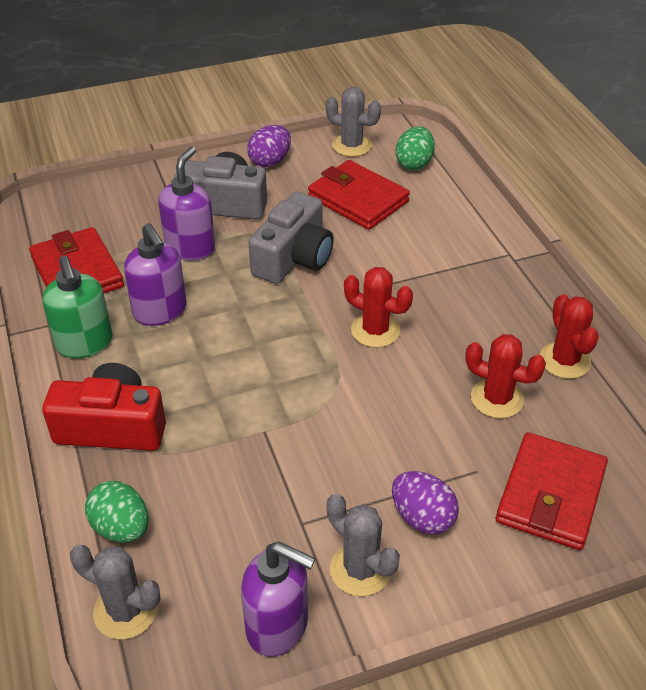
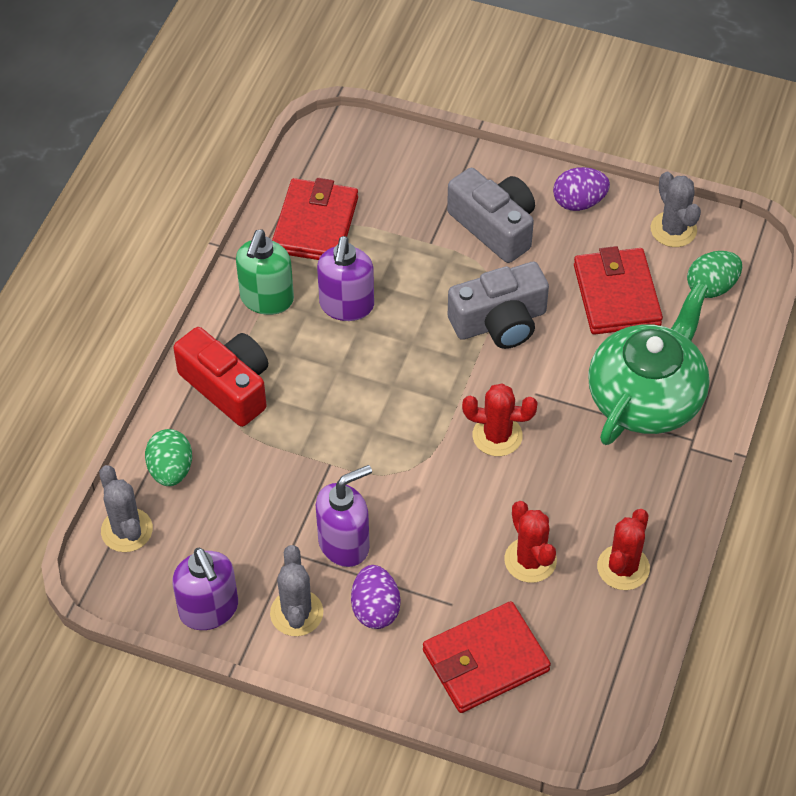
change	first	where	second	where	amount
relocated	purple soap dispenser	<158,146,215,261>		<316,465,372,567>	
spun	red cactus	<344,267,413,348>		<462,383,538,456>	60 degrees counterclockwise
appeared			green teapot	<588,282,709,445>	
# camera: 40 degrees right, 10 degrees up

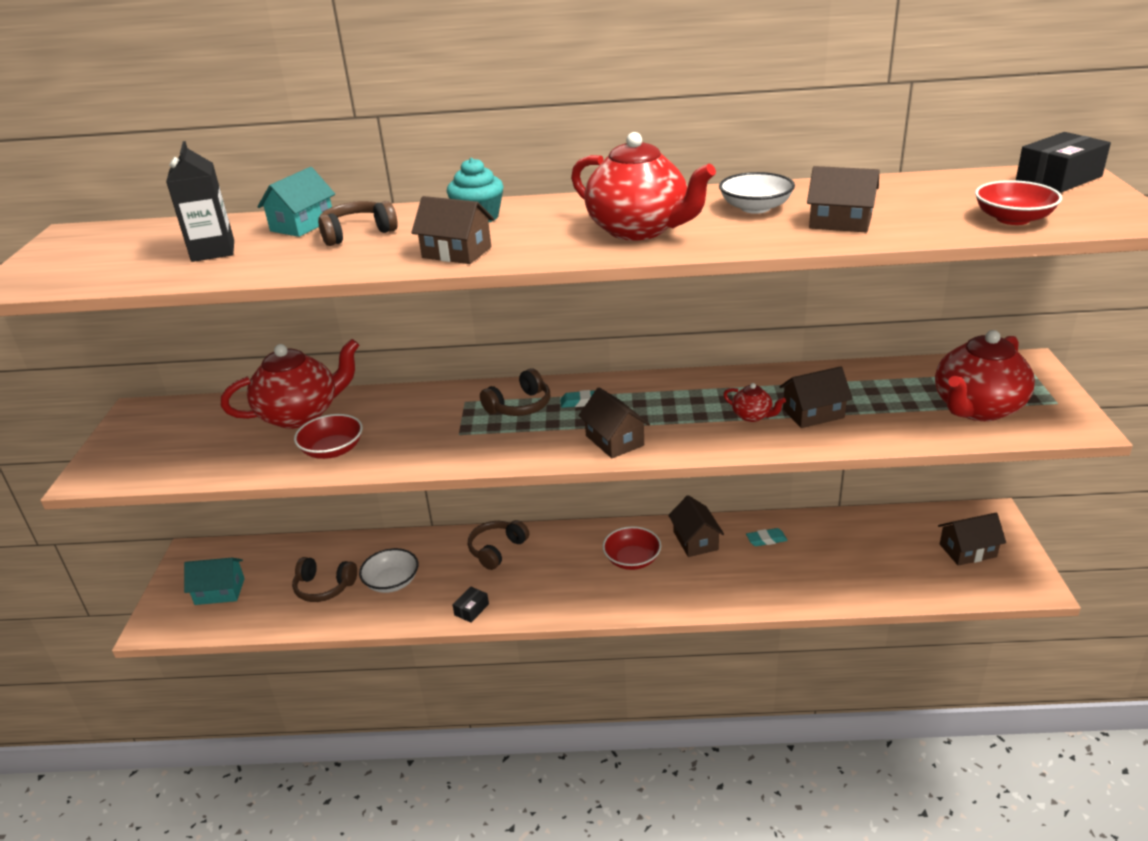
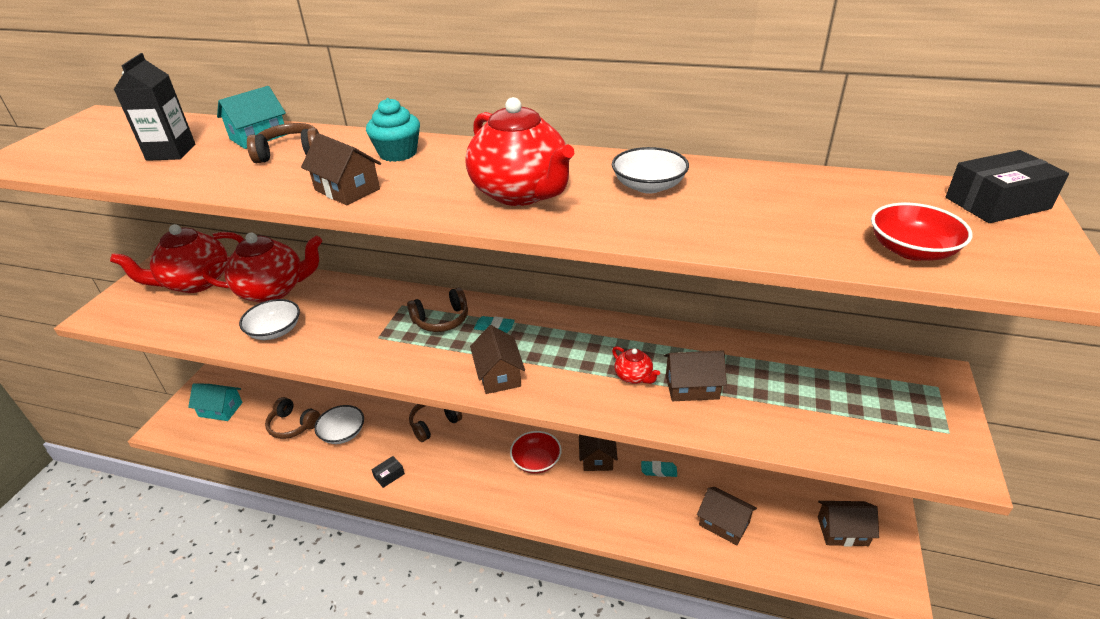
change	first	where	second	where	amount
relocated	brown house	<807,166,879,232>		<697,487,757,545>	
relocated	red teapot	<935,330,1035,421>		<110,224,244,293>	
colour	red bowl	<294,414,363,459>	white bowl	<239,299,300,340>	
# camera: 15 degrees right, 5 degrees up

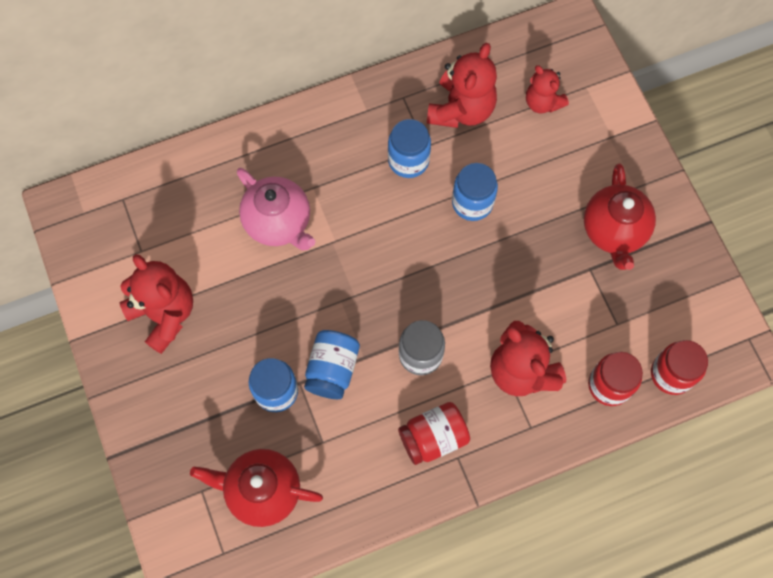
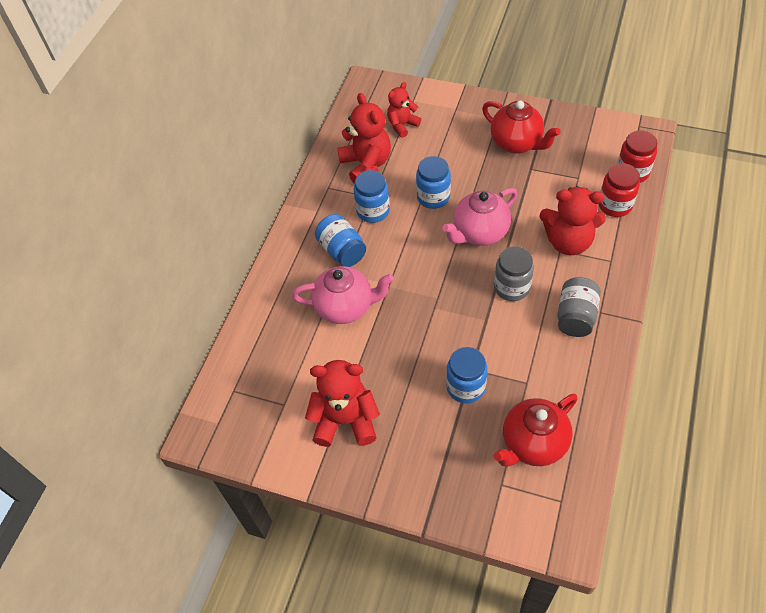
change	first	where	second	where	amount
spun	red teddy bear	<526,65,569,114>		<387,82,421,138>	135 degrees clockwise
relocated	blue jar	<304,330,360,399>		<315,214,366,267>	
colour	red jar	<398,402,470,465>	grey jar	<557,277,601,337>	
appeared			pink teapot	<442,188,518,246>	
# camera: 45 degrees left, 15 degrees down

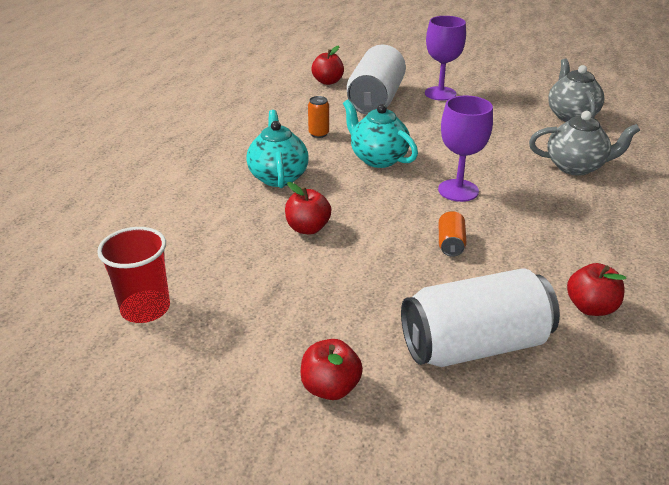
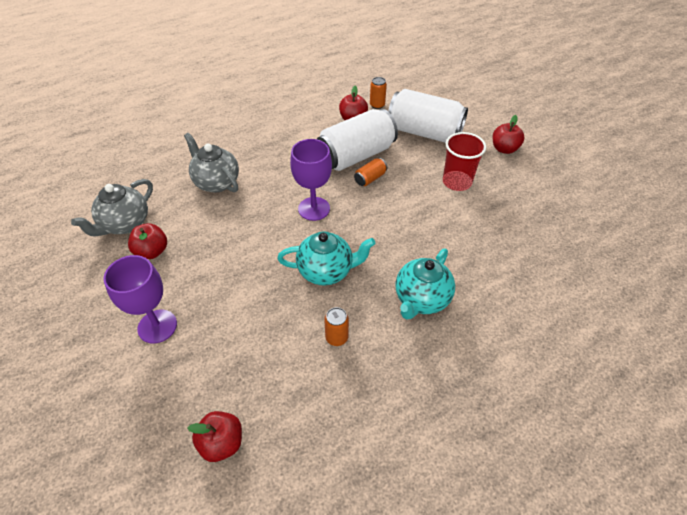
change	first	where	second	where	amount
relocated	white can	<347,44,406,114>		<317,109,398,171>	
spun	turquoise teapot	<343,99,418,168>		<277,231,376,285>	90 degrees counterclockwise
relocated	red apple	<285,182,331,234>		<128,223,167,259>	
relocated	red cup	<97,227,170,323>		<443,132,486,191>	
appeared			orange can	<370,77,387,109>	
# camera: 140 degrees left, 15 degrees up

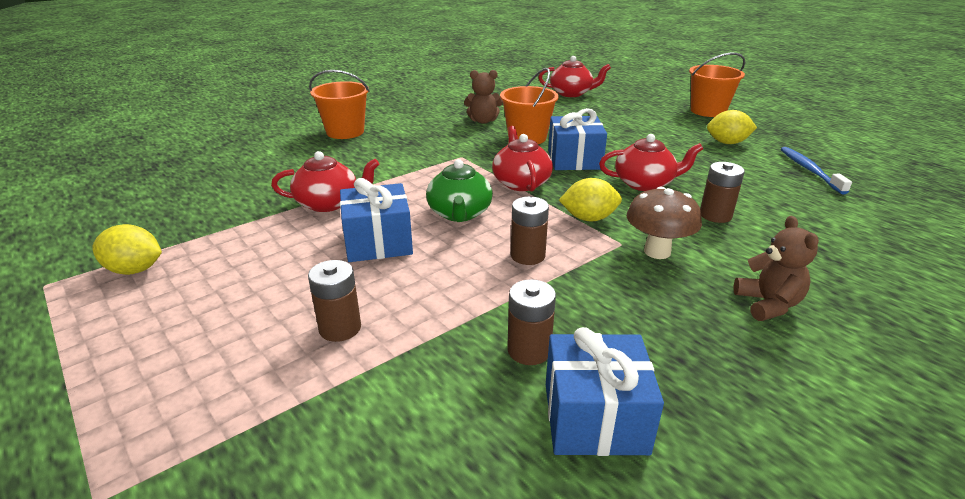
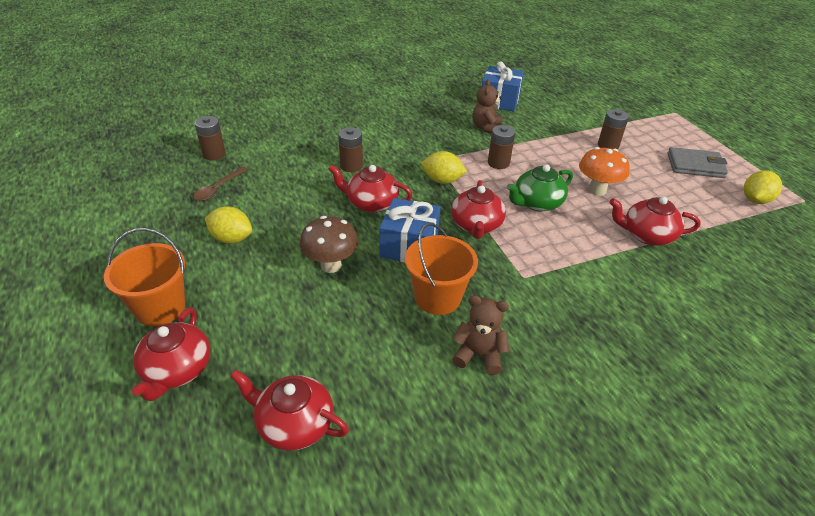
change	first	where	second	where	amount
missing	orange bucket	<309,70,370,139>			
exchanged	blue toothbrush	<781,147,852,194>	brown spoon	<193,167,248,201>	
spun	green teapot	<426,159,493,222>		<507,164,573,211>	135 degrees counterclockwise
exchanged	blue gift	<340,178,413,262>	orange mushroom	<579,147,630,196>	
relocated	brown mushroom	<627,186,702,259>		<300,216,359,273>	
relocated	brown teddy bear	<734,216,819,321>		<473,79,502,134>	
spun	yellow lemon	<92,224,162,275>		<744,170,782,204>	75 degrees counterclockwise
relocated	brown battery	<507,279,556,365>		<195,116,226,160>	
appeared			grey wallet	<667,147,728,178>	
appeared			red teapot	<132,307,210,401>	
# camera: 165 degrees left, 10 degrees up

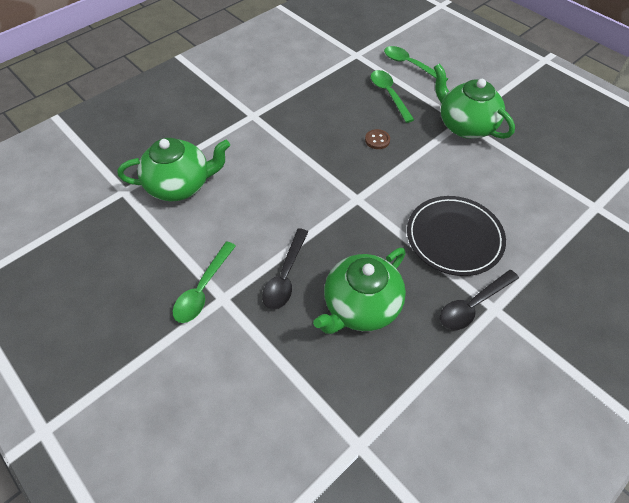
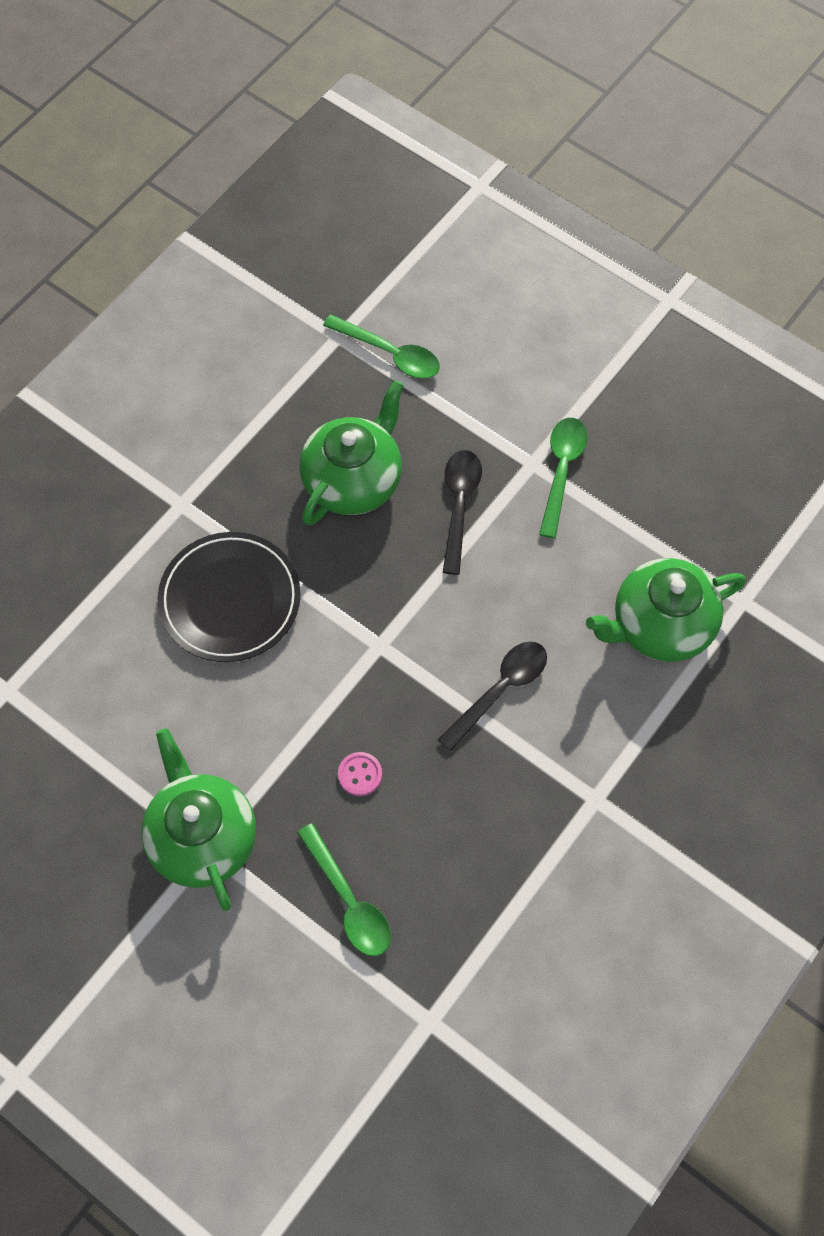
change	first	where	second	where	amount
relocated	green spoon	<384,46,448,81>		<323,314,440,379>	
spun	green teapot	<433,63,515,139>		<141,728,256,911>	150 degrees counterclockwise
colour	brown button	<365,129,390,149>	pink button	<338,752,382,796>	
relocated	black spoon	<440,270,519,330>		<438,642,547,751>	
# camera: 170 degrees right, 10 degrees up

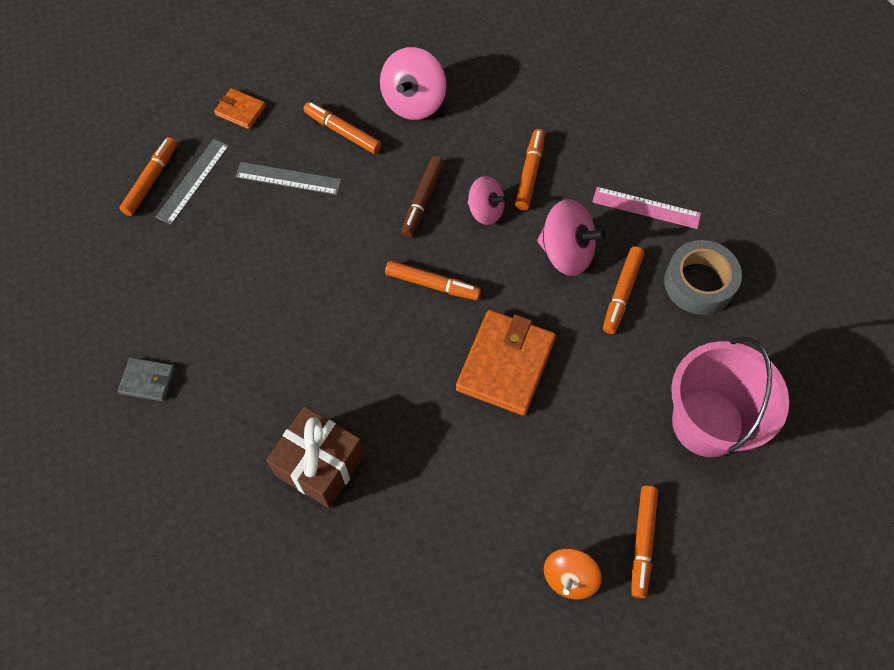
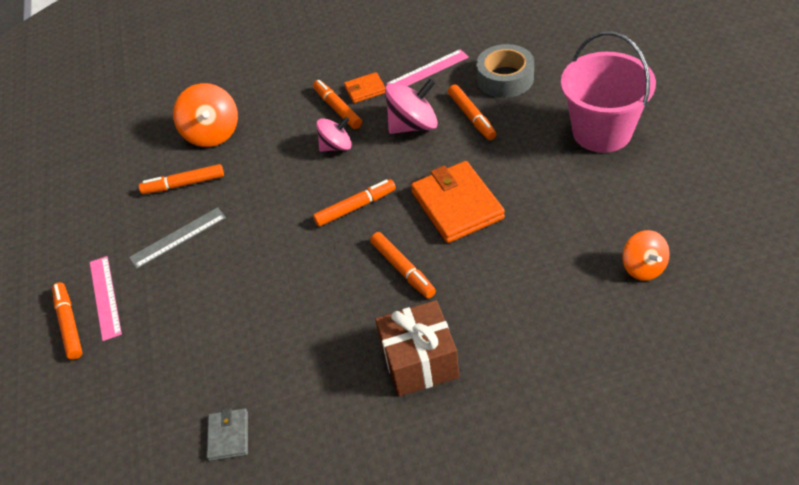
change	first	where	second	where	amount
colour	pink spinning top	<380,47,446,120>	orange spinning top	<173,83,238,147>	
relocated	orange wallet	<214,88,266,129>		<344,72,385,103>	
colour	grey ruler	<156,139,229,225>	pink ruler	<90,256,122,341>	
missing	brown marker	<401,156,444,238>			
spun	grey wallet	<118,357,175,402>		<207,408,248,461>	60 degrees counterclockwise
relocated	orange marker	<631,486,658,598>		<370,232,436,298>	
# camera: 40 degrees left, 15 degrees down

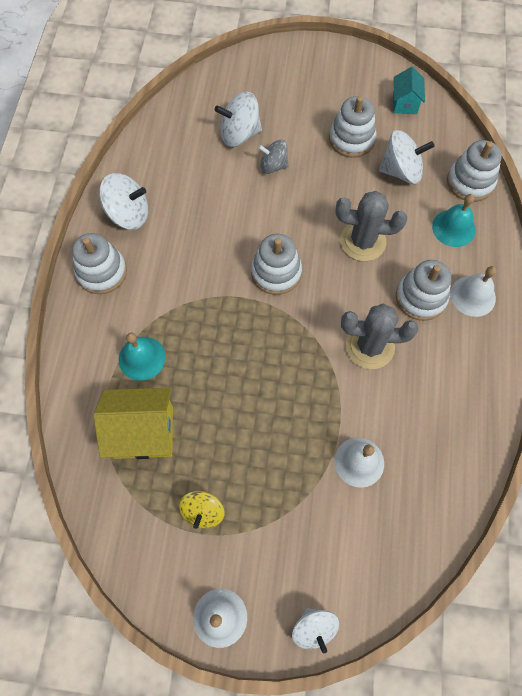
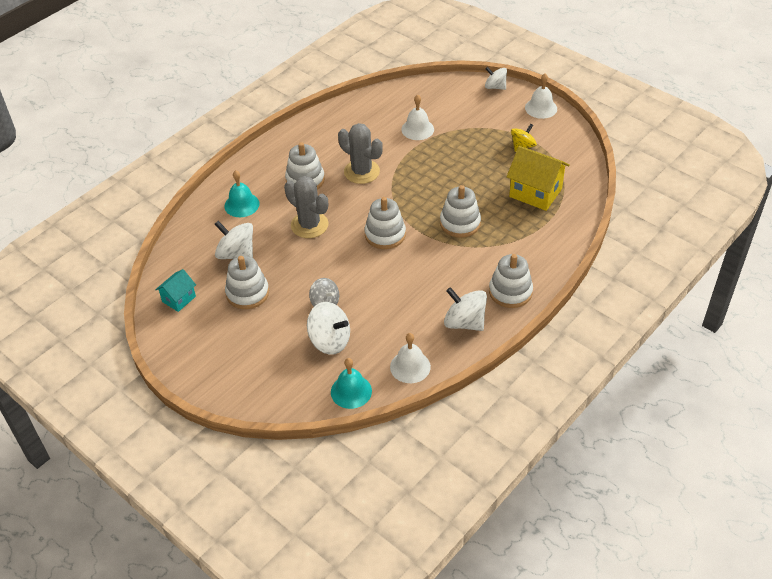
change	first	where	second	where	amount
relocated	white stacking toy	<447,140,502,202>		<440,185,481,238>	
relocated	white bell	<450,266,497,317>		<390,333,431,383>	
relocated	turquoise bell	<119,333,166,381>		<331,358,372,409>	
spun	white spinning top	<292,608,339,653>		<485,67,507,90>	75 degrees counterclockwise
# camera: 145 degrees left, 20 degrees down

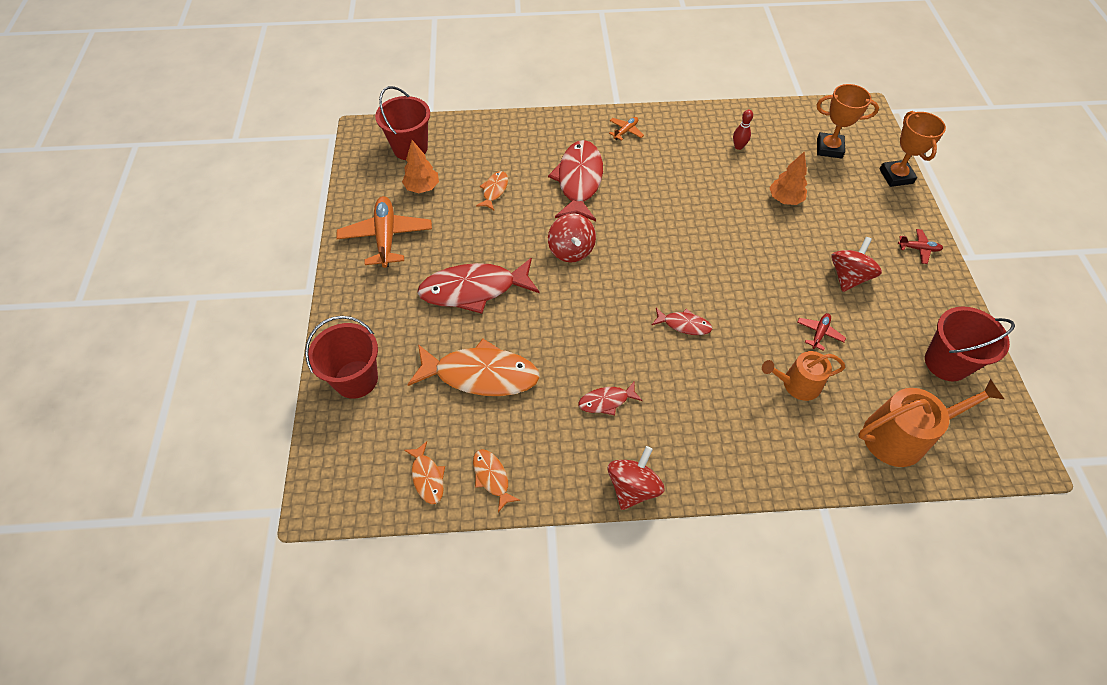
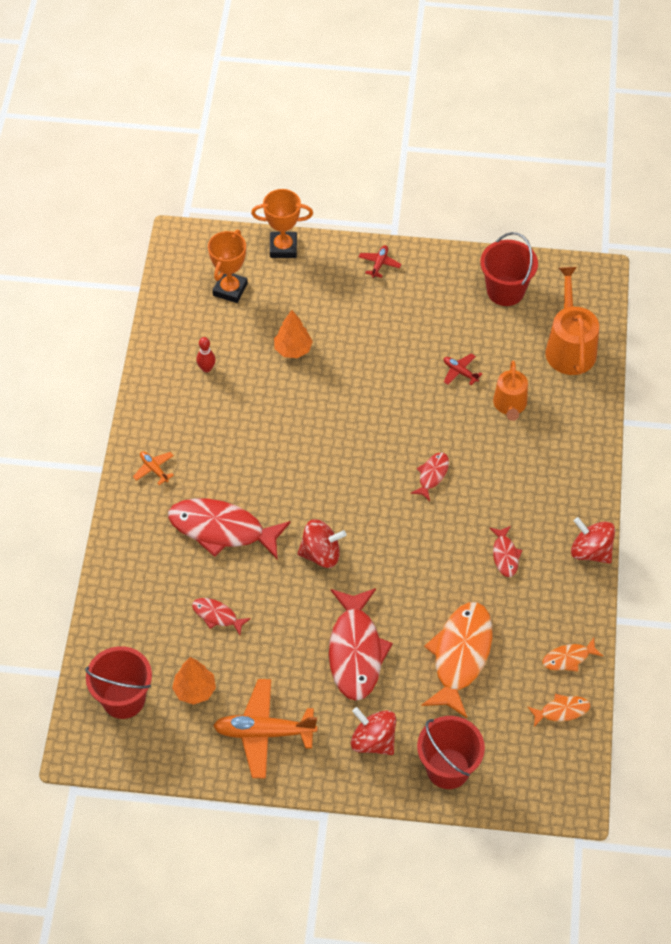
change	first	where	second	where	amount
colour	orange fish	<476,171,508,210>	red fish	<192,598,251,635>	
relocated	red spinning top	<831,237,882,292>		<351,707,396,755>	
# camera: 80 degrees left, 0 degrees up

